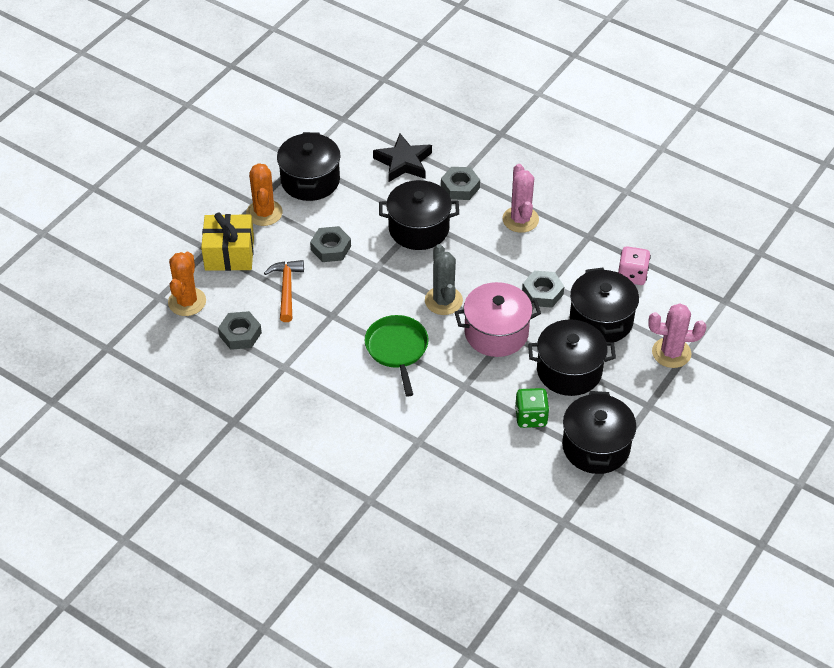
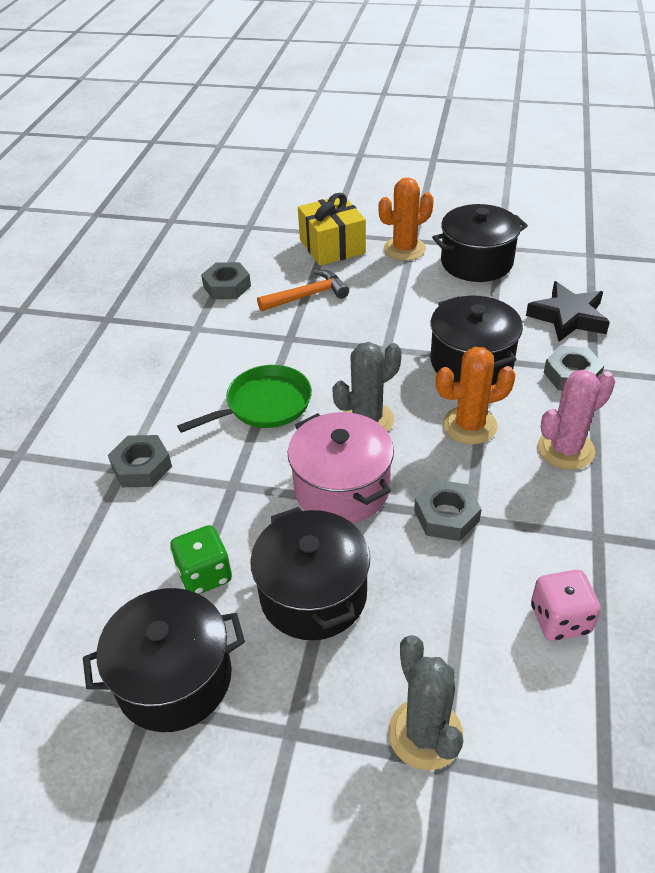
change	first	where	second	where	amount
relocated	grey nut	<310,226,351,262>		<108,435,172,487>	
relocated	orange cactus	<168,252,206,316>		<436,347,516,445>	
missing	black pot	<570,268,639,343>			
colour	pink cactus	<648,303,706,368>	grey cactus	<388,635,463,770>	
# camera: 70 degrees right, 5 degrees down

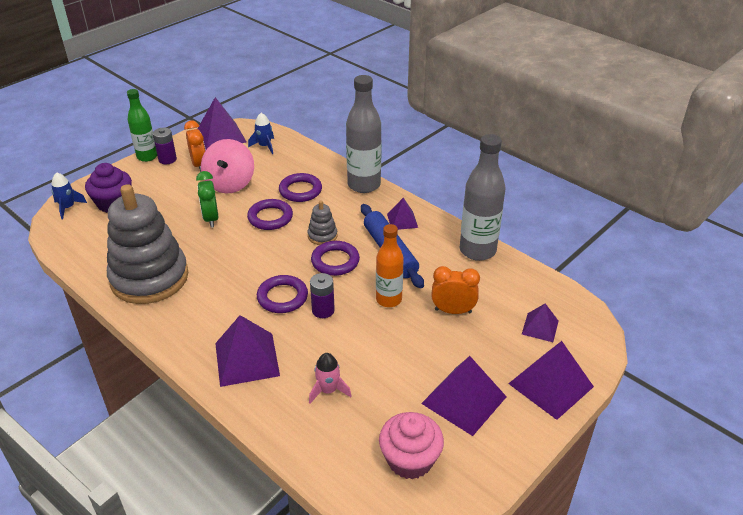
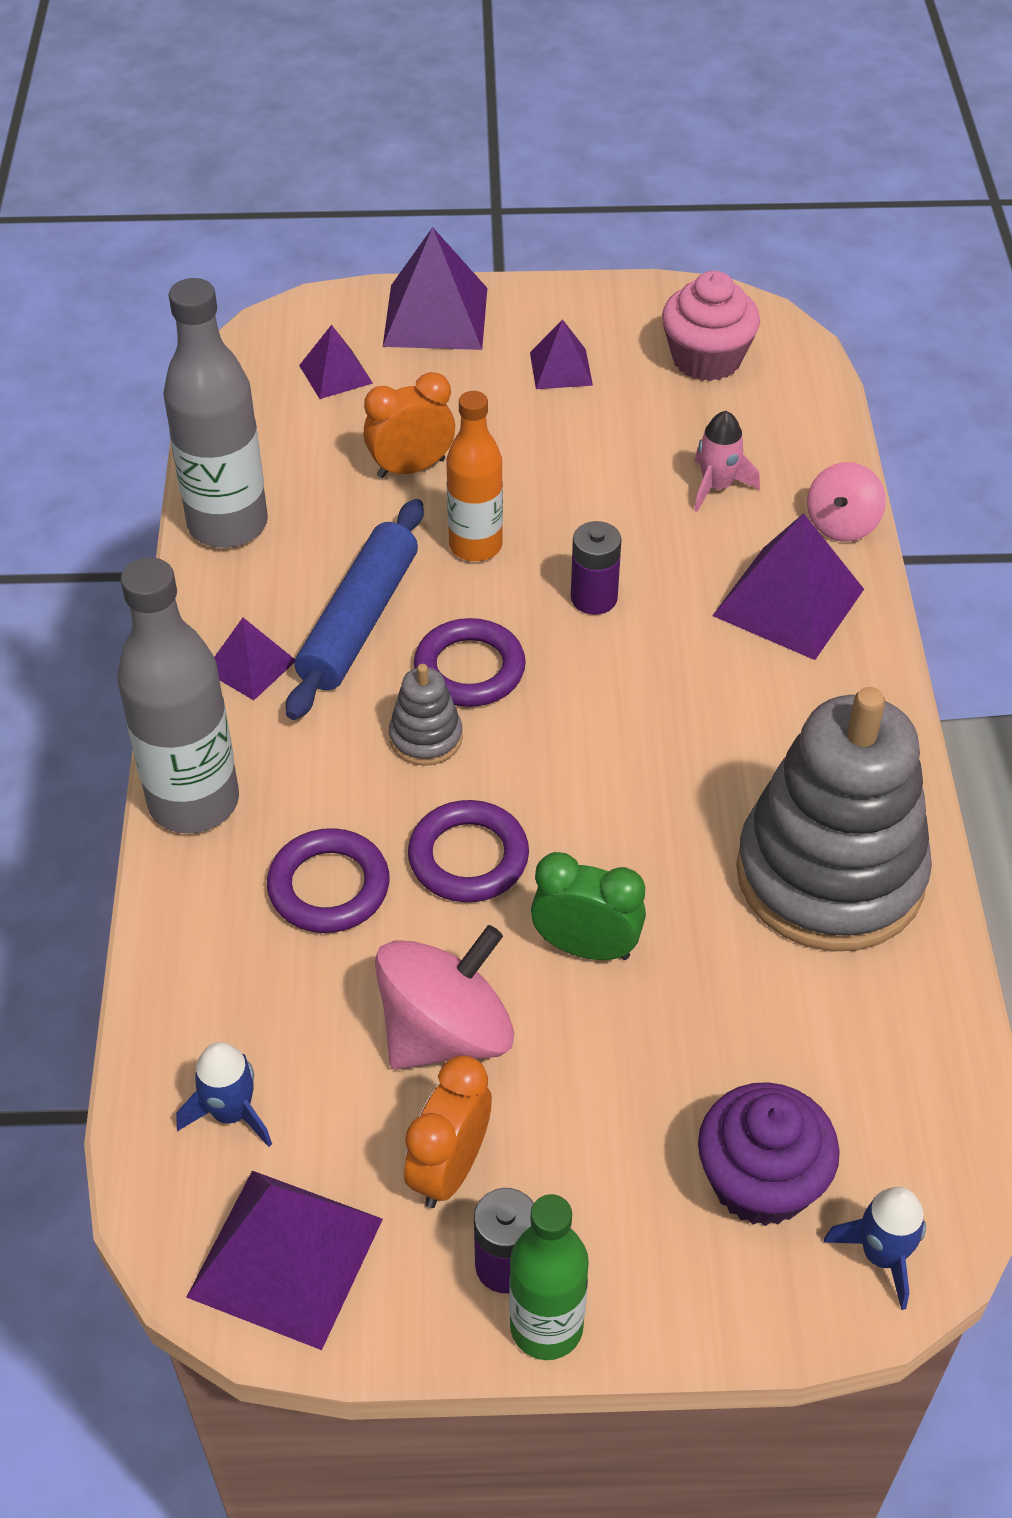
change	first	where	second	where	amount
spun	green clock	<196,171,219,228>		<531,852,646,960>	105 degrees counterclockwise
spun	orange clock	<431,266,480,314>		<363,372,455,478>	105 degrees clockwise
missing	purple ring	<257,275,308,313>			
size	purple pyramid	<421,356,507,436>		<530,319,593,389>	x0.56
appeared			pink spinning top	<807,462,886,542>	
# camera: 135 degrees left, 10 degrees up

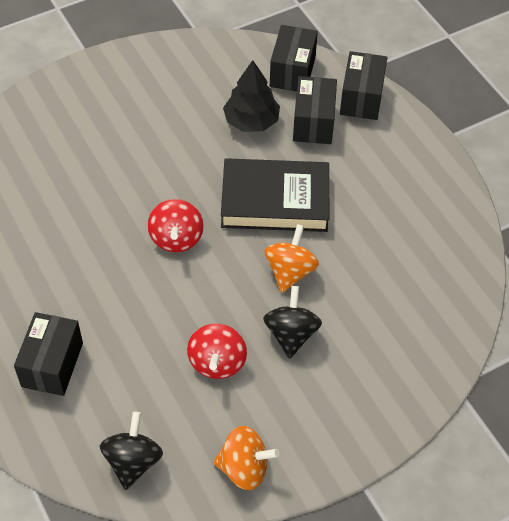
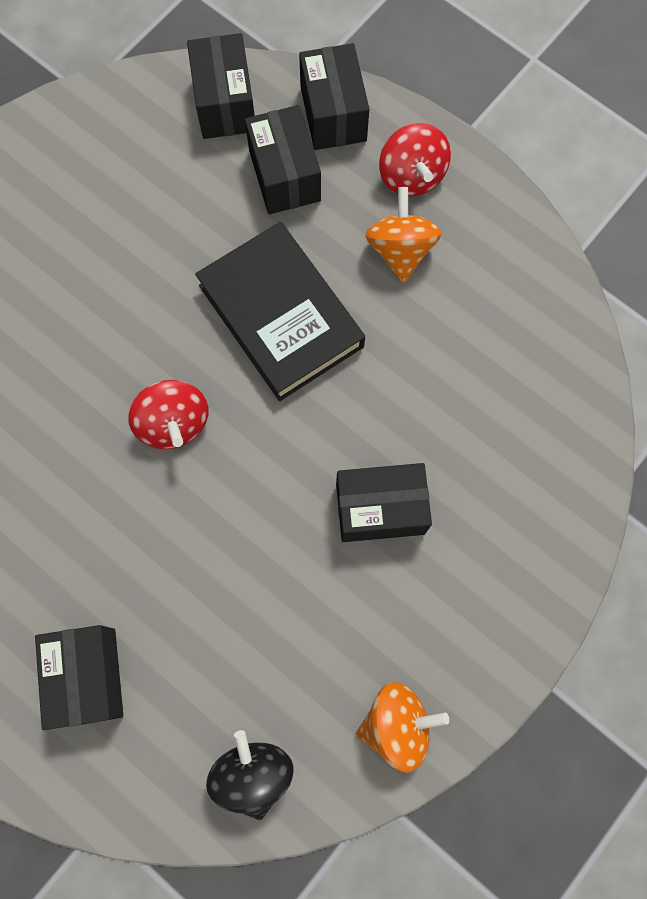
change	first	where	second	where	amount
missing	black tree	<223,60,280,132>			
spun	black book	<221,158,329,232>		<195,222,365,401>	75 degrees clockwise
relocated	orange spinning top	<264,224,319,293>		<365,187,442,283>	
exchanged	black spinning top	<263,286,322,359>	black box	<336,463,432,542>	
relocated	red spinning top	<187,324,247,379>		<379,123,451,197>	
# camera: 20 degrees left, 20 degrees up

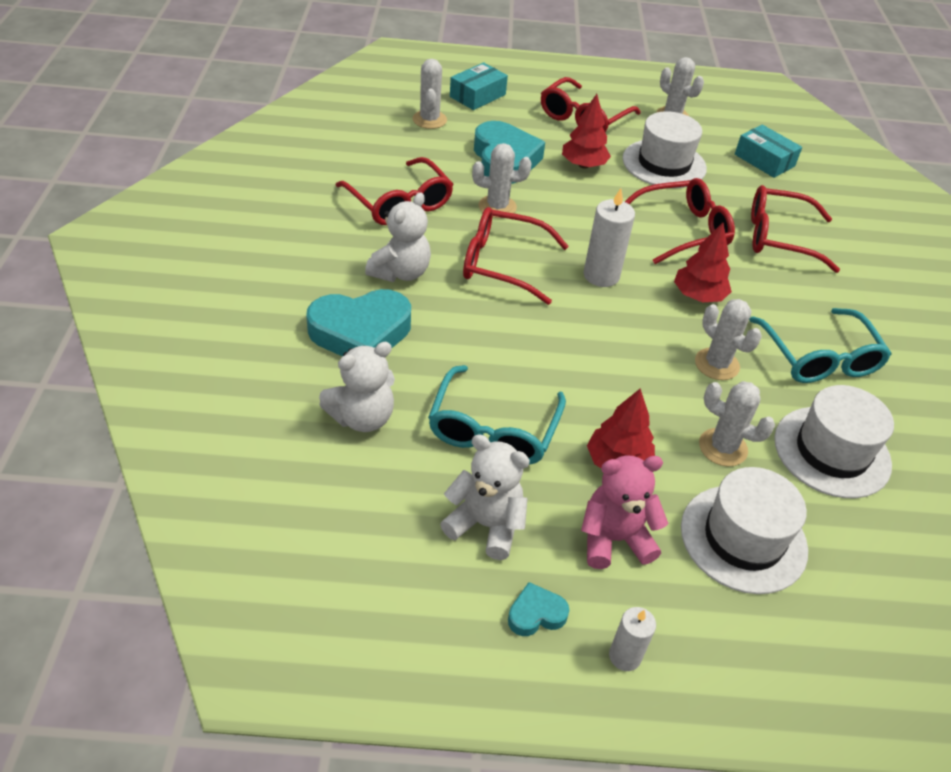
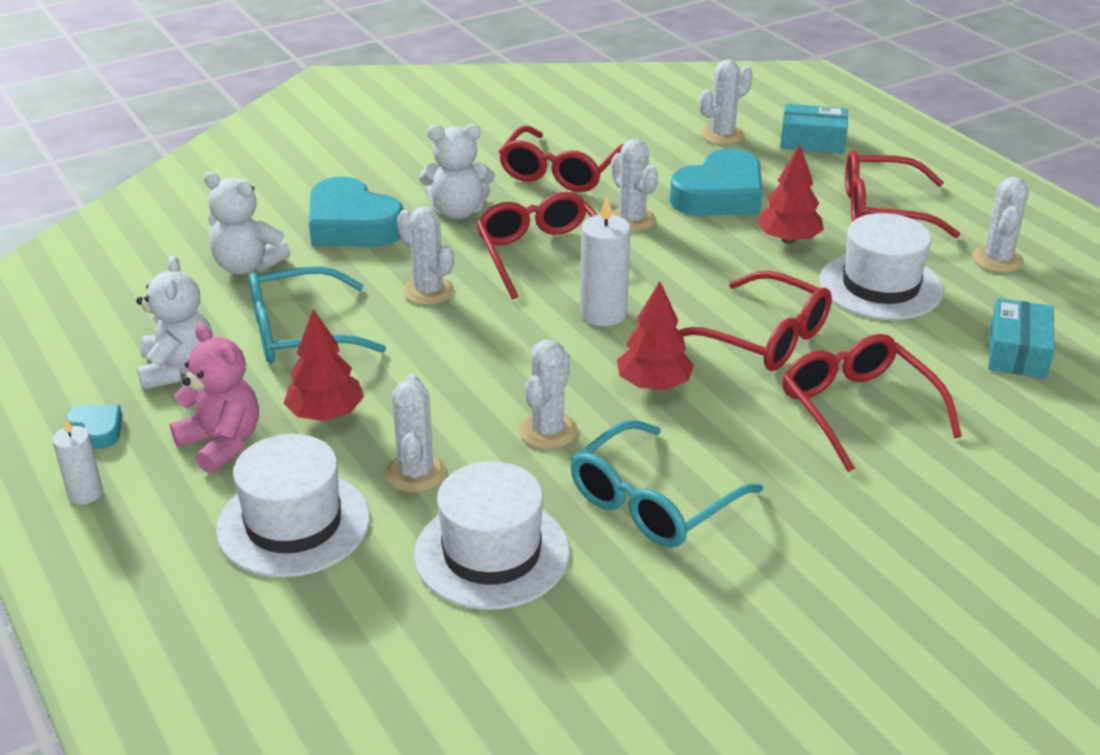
change	first	where	second	where	amount
appeared			white cactus	<397,206,454,305>	
# camera: 60 degrees right, 10 degrees down

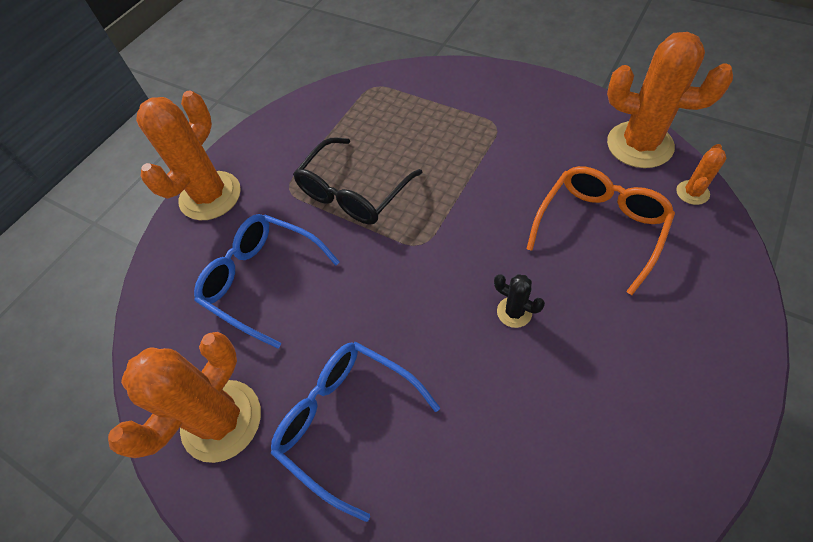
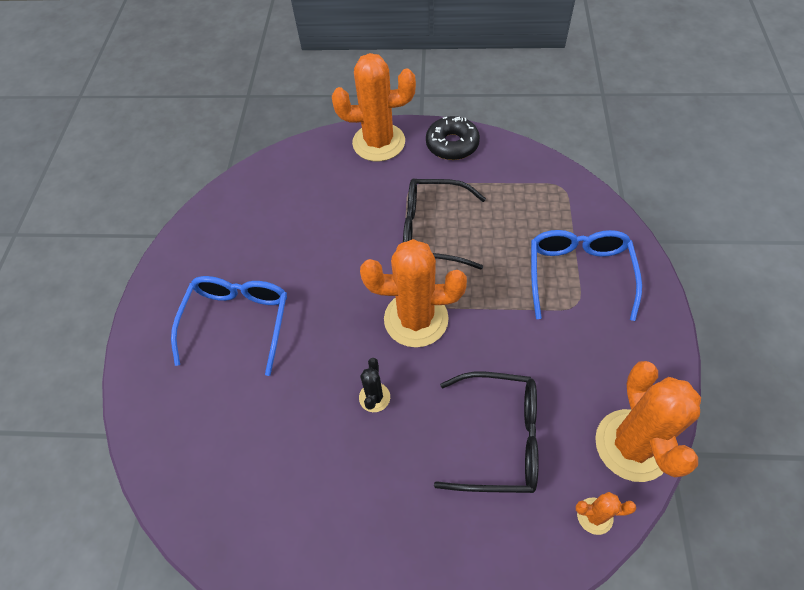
change	first	where	second	where	amount
colour	orange glasses	<526,166,675,295>	black glasses	<434,372,539,493>	
relocated	blue glasses	<194,214,340,349>		<531,230,642,321>	
relocated	orange cactus	<108,332,261,463>		<360,239,467,347>	
appeared			black donut	<426,116,480,160>	
# camera: 60 degrees right, 0 degrees up

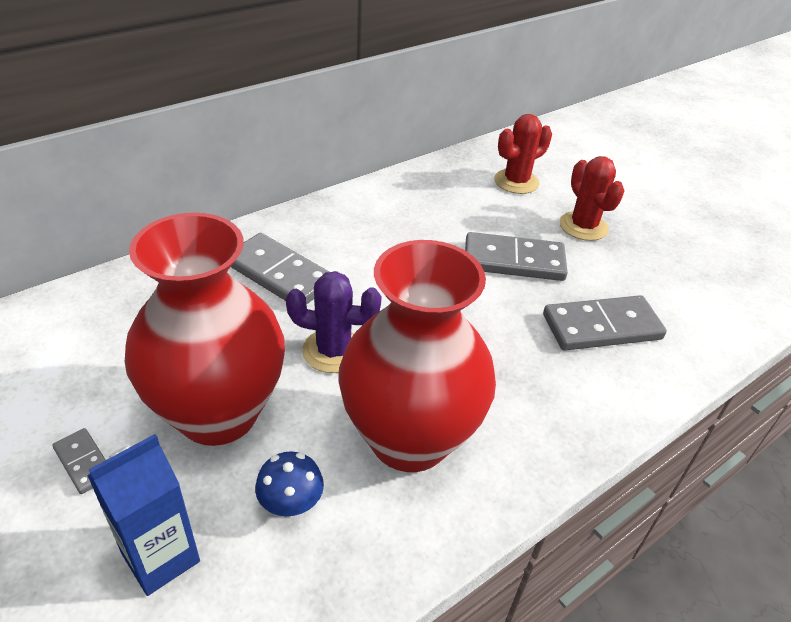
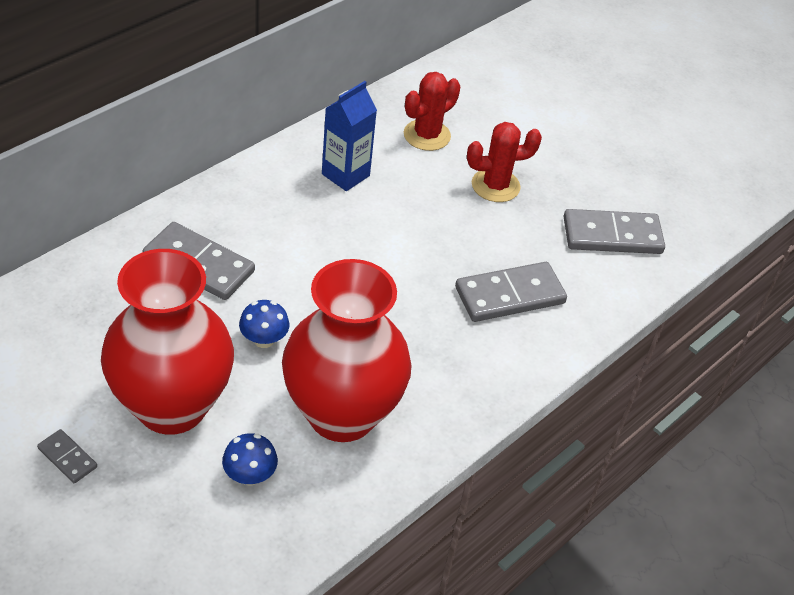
change	first	where	second	where	amount
spun	red cactus	<560,156,624,241>		<467,122,542,202>	75 degrees counterclockwise
relocated	grey domino	<465,232,568,281>		<563,209,665,254>	
exchanged	purple cactus	<286,271,382,373>	blue mushroom	<239,300,289,348>	
relocated	blue carton	<87,434,200,596>		<322,81,377,191>	
# camera: 10 degrees left, 5 degrees up

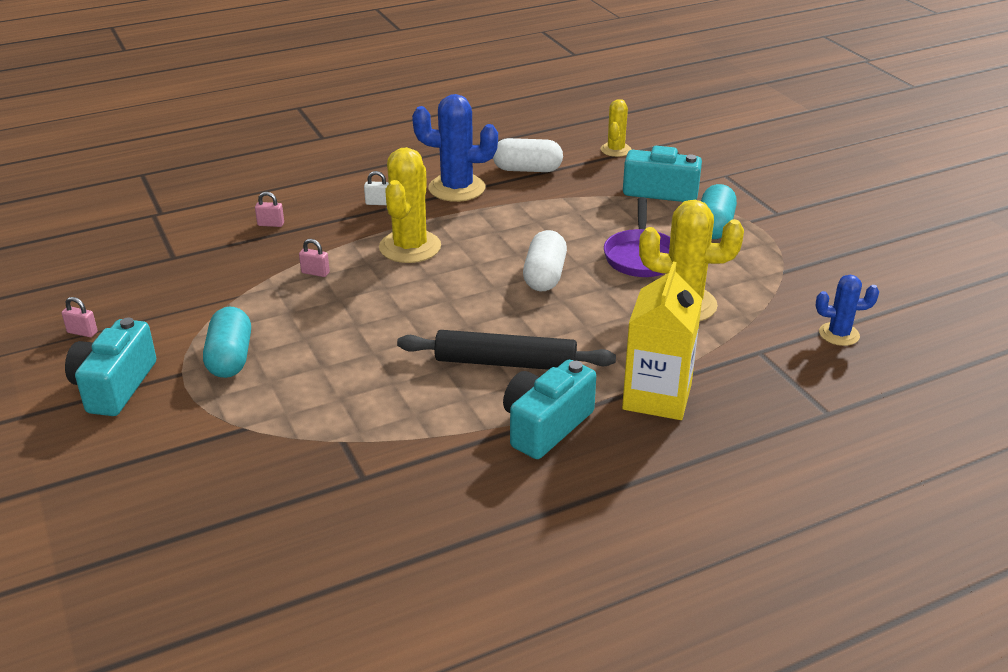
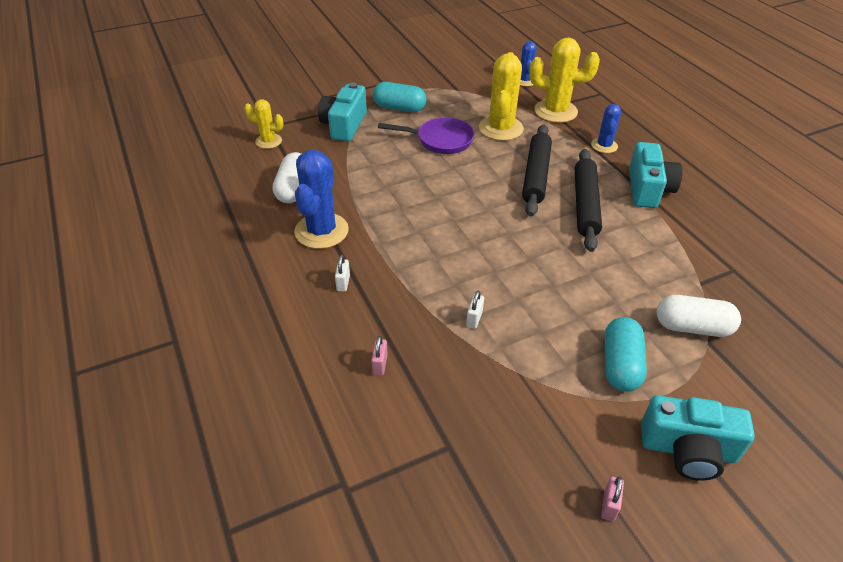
change	first	where	second	where	amount
relocated	yellow cactus	<379,147,441,263>		<529,38,600,123>	
relocated	white capsule	<523,230,567,291>		<656,295,741,337>	
colour	pink padlock	<299,239,330,277>	white padlock	<466,291,484,329>	
exchanged	yellow carton	<622,262,702,420>	blue cactus	<591,104,621,153>	
spun	turquoise capsule	<203,307,251,378>		<605,317,647,392>	75 degrees counterclockwise
spun	turquoise camera	<503,360,596,459>		<629,142,683,208>	120 degrees counterclockwise
appeared			black rolling pin	<522,125,552,216>	
# camera: 90 degrees left, 10 degrees up

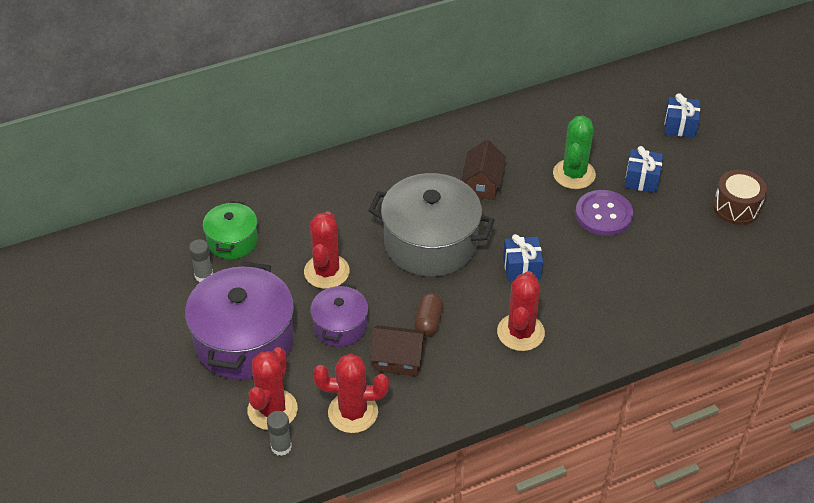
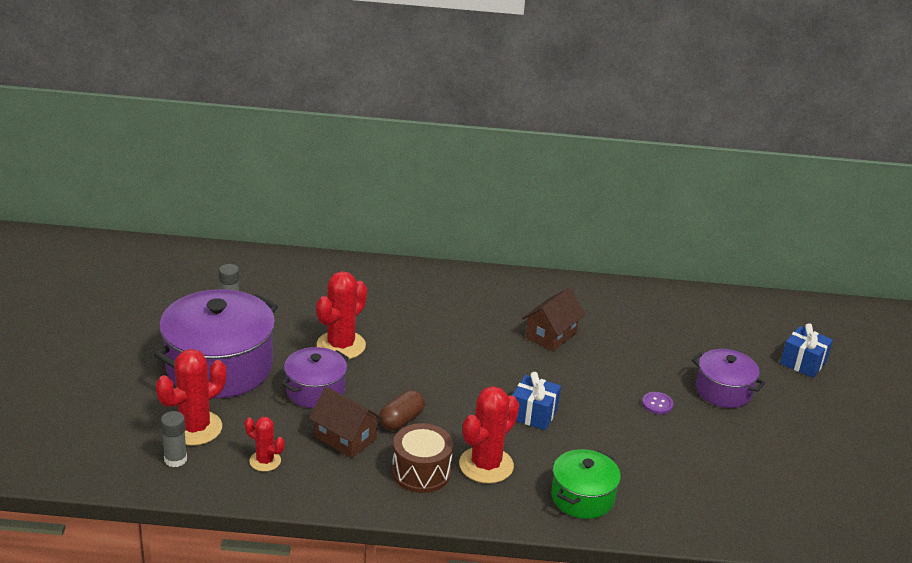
change	first	where	second	where	amount
missing	green cactus	<553,116,596,189>			
exchanged	blue gift	<625,146,663,193>	purple pot	<692,349,766,408>	
relocated	brown drum	<713,169,767,225>		<392,423,453,493>	
missing	grey pot	<368,173,495,277>			
size	purple button	<575,190,633,236>		<642,392,673,414>	x0.47
relocated	green pot	<203,201,258,259>		<551,449,621,519>	
size	red cactus	<313,354,389,433>		<245,417,284,472>	x0.56
# camera: 25 degrees right, 15 degrees down

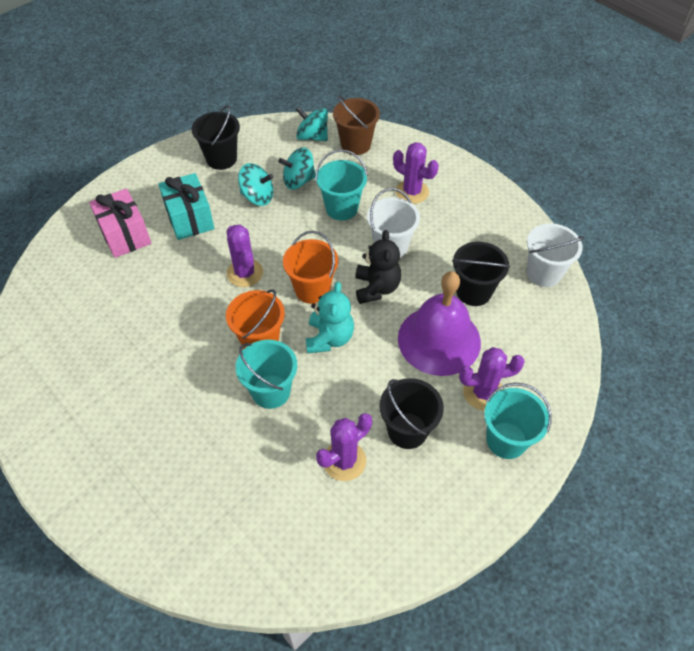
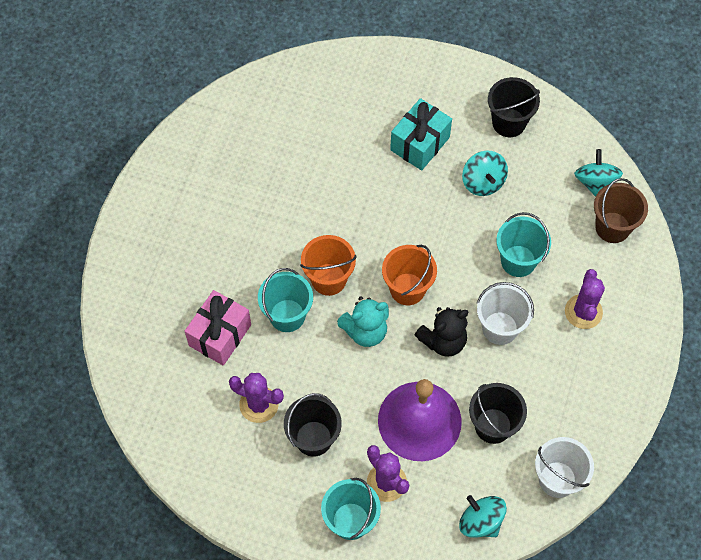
change	first	where	second	where	amount
relocated	turquoise spinning top	<279,147,316,189>		<459,495,507,538>	
relocated	pink gift	<89,188,151,258>		<185,290,251,366>	
missing	purple cactus	<226,225,263,287>			
# camera: 60 degrees right, 10 degrees up

